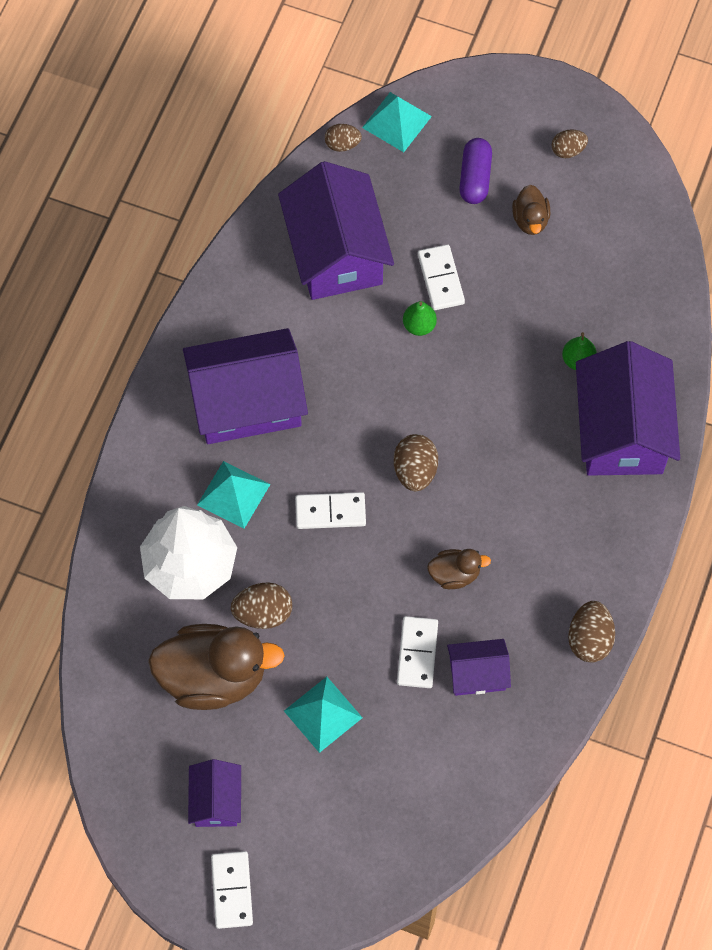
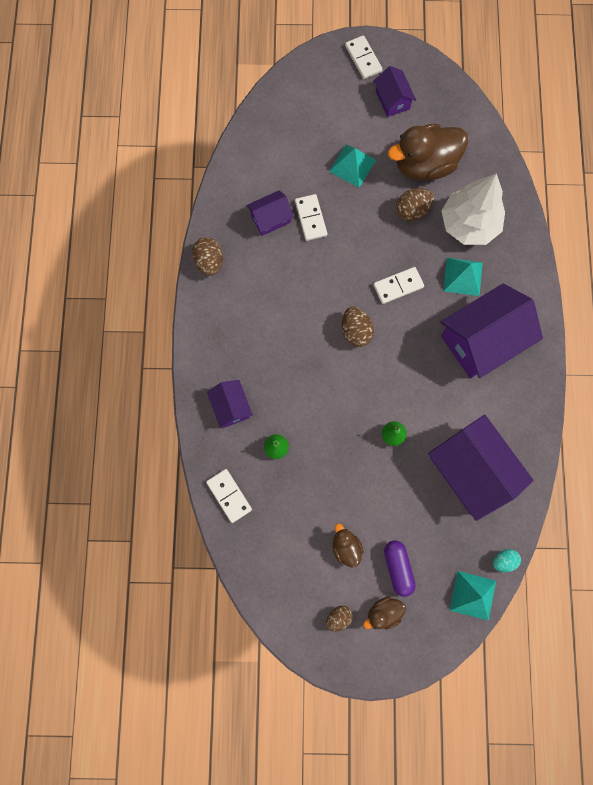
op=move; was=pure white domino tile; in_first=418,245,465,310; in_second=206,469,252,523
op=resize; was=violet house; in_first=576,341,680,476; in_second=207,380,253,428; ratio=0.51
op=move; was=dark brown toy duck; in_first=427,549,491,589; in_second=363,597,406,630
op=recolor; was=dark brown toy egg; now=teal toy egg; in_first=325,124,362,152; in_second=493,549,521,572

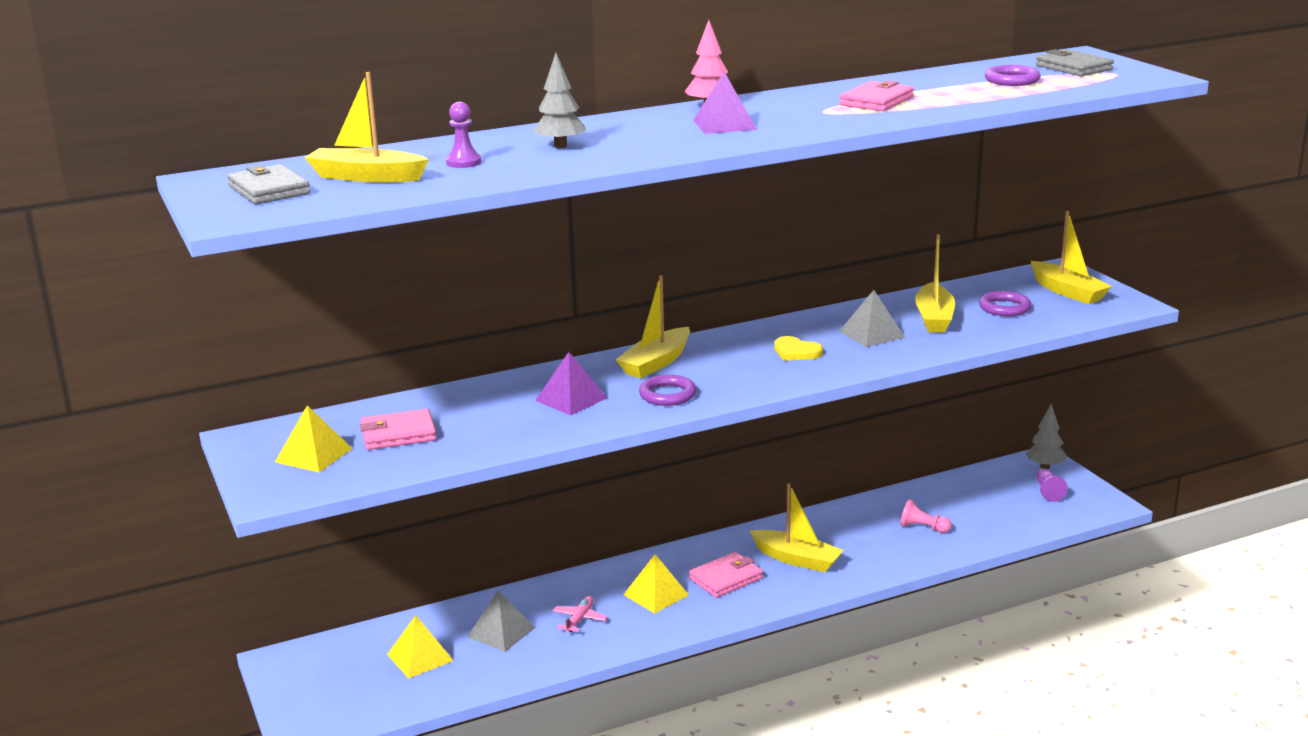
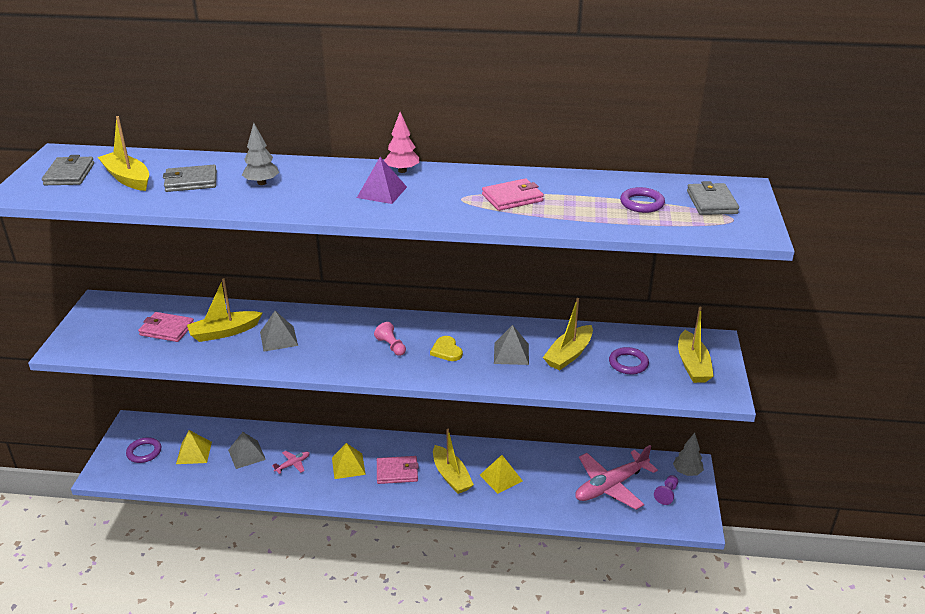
op=move; was=violet hoop; in_first=639,375,696,406; in_second=126,437,161,463
op=replace; was=violet pawn; now=grey wallet; in_first=446,102,481,168; in_second=163,165,217,192
op=move; was=golden sailboat; in_first=616,275,690,378; in_second=187,278,262,342
op=recolor; was=violet pyramid; now=grey pyramid; in_first=535,352,607,415; in_second=260,311,298,351
op=move; was=rosy pawn; in_first=900,499,952,533; in_second=374,322,406,356
op=move; was=golden pyramid; in_first=275,405,353,473; in_second=480,455,523,494
op=insert; now=rosy plane; in_second=575,445,658,510

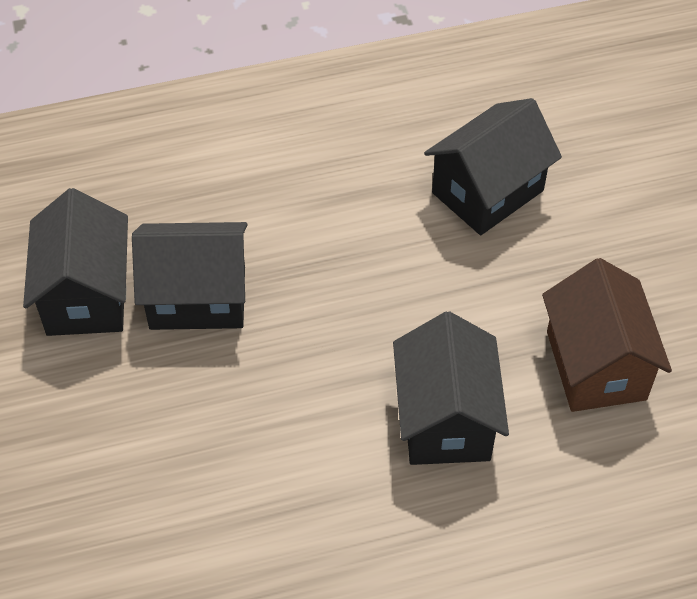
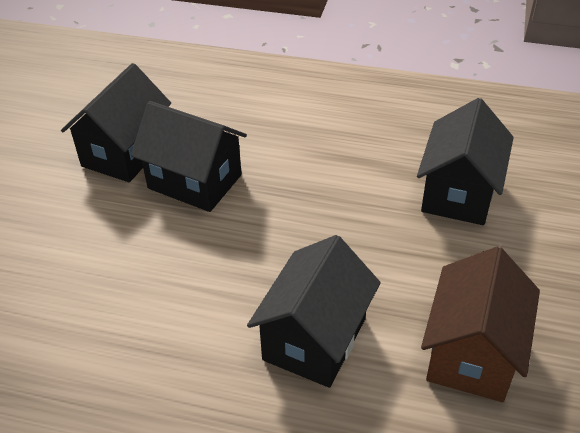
op=rotate; was=ebony house; in_first=424,98,562,235; in_second=417,98,514,225; clockwise=-60

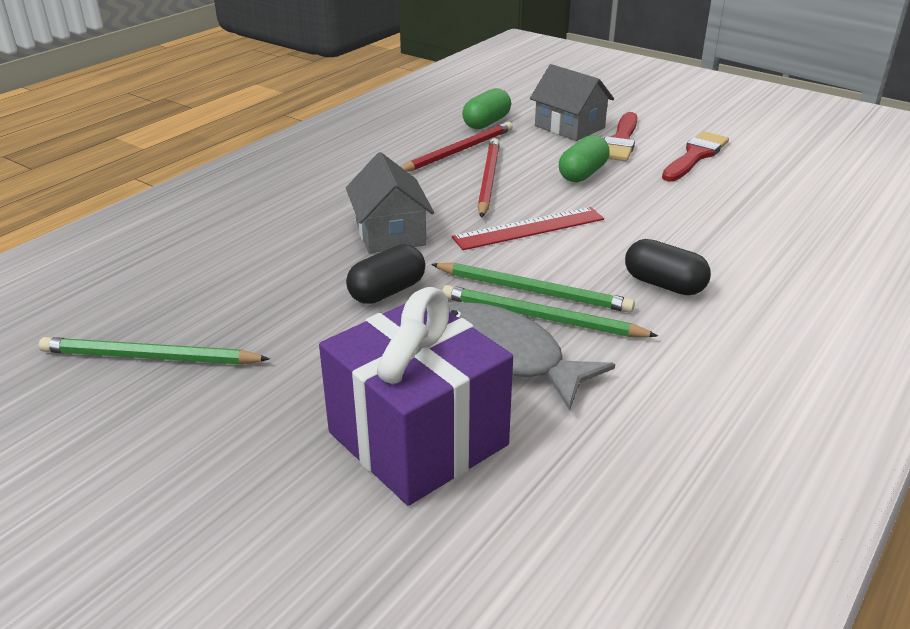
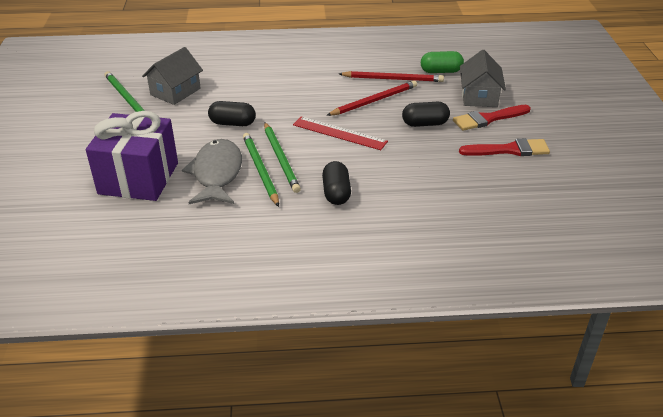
op=move; was=grey house; in_first=346,152,434,253; in_second=142,47,203,105
op=recolor; was=leaf-green capsule; now=ebony capsule; in_first=559,135,610,182; in_second=402,102,450,127

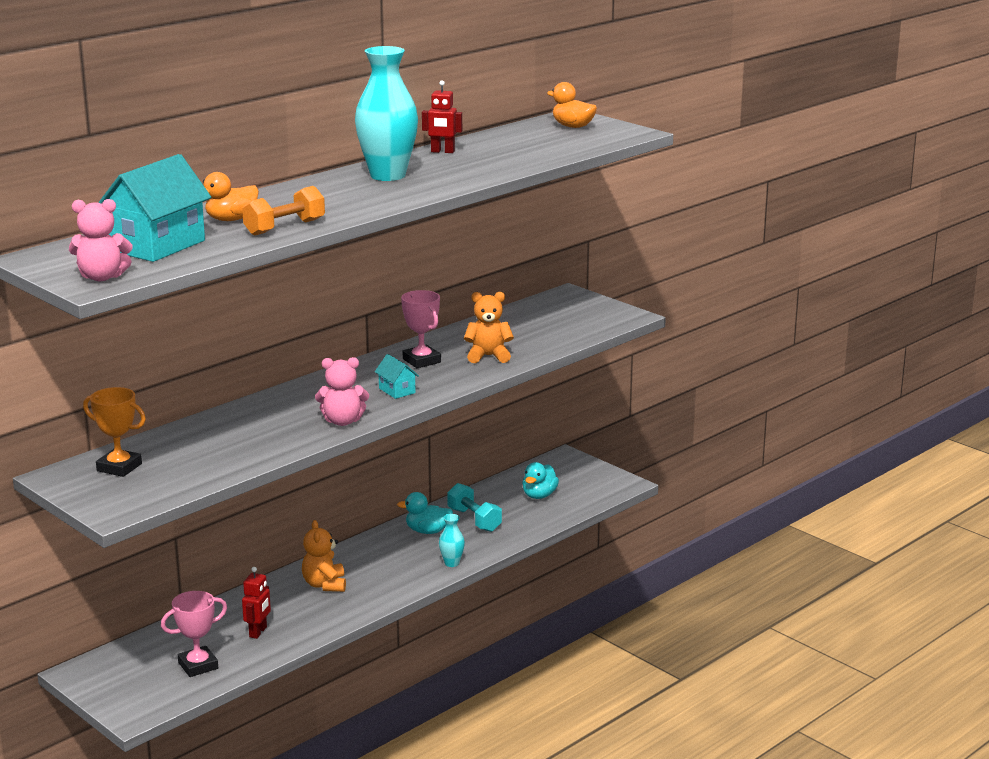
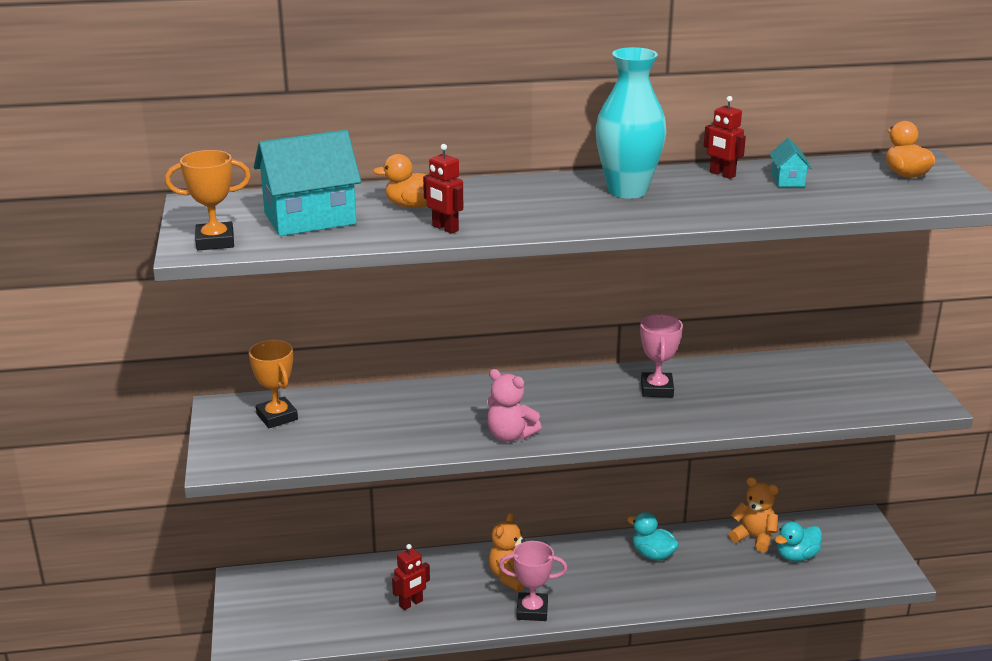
op=replace; was=rosy stuffed bear; now=orange prize cup; in_first=69,199,132,281; in_second=165,150,251,250
op=replace; was=orange dumbbell; now=scarlet robot figure; in_first=242,186,325,236; in_second=423,144,463,234
op=move; was=rosy prize cup; in_first=161,591,227,677; in_second=499,541,567,621
op=move; was=orange stuffed bear; in_first=464,292,514,363; in_second=729,477,779,553
op=move; was=teal house; in_first=375,354,419,399; in_second=769,138,812,187
op=delete; was=teal flower vase; in_first=439,514,465,567
op=delete; was=teal dumbbell; in_first=447,483,502,532

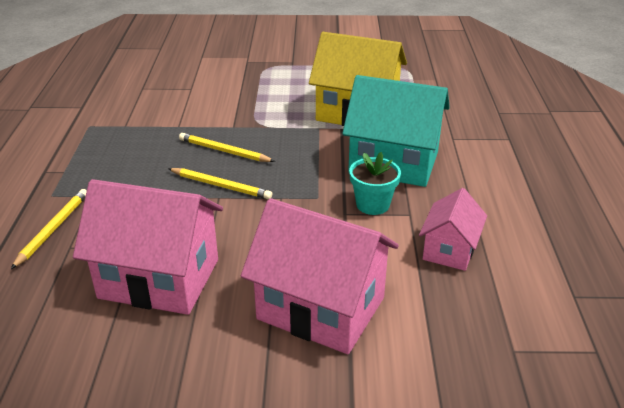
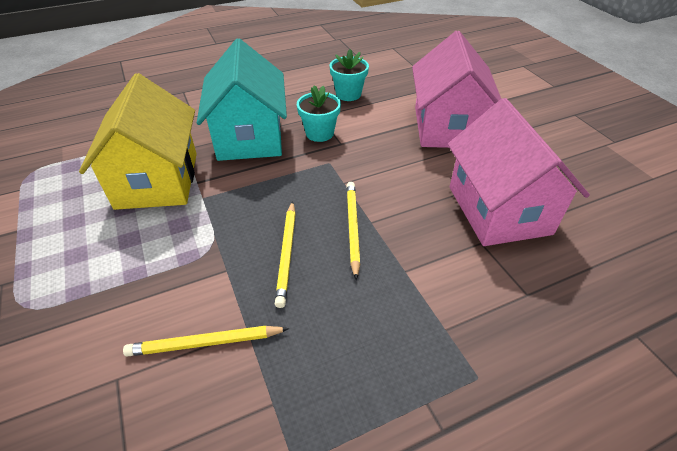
op=move; was=golden wooden pencil; in_first=11,189,87,269; in_second=123,326,289,357
op=replace; was=rosy house; now=teal potted plant; in_first=419,188,487,271; in_second=330,49,369,101

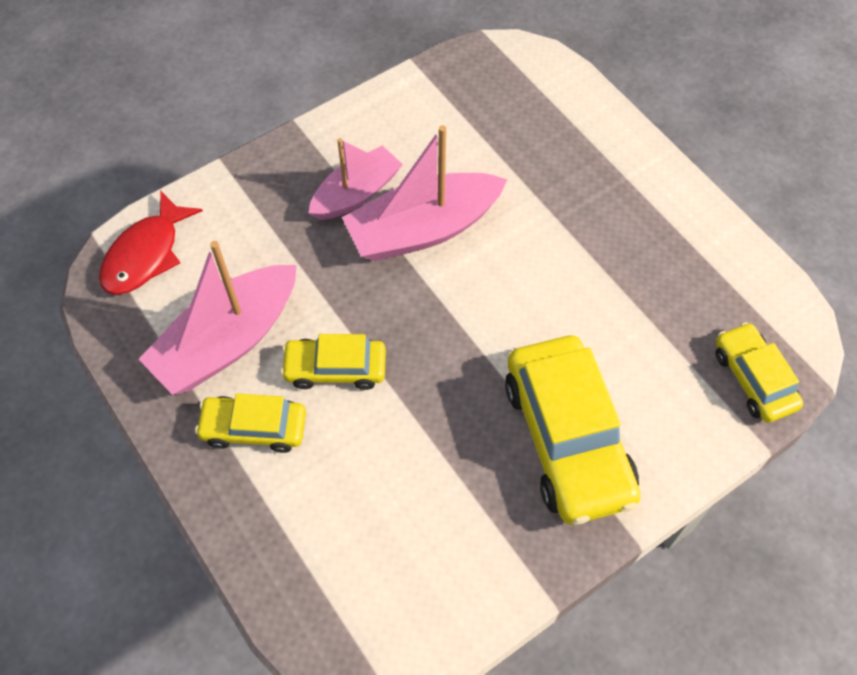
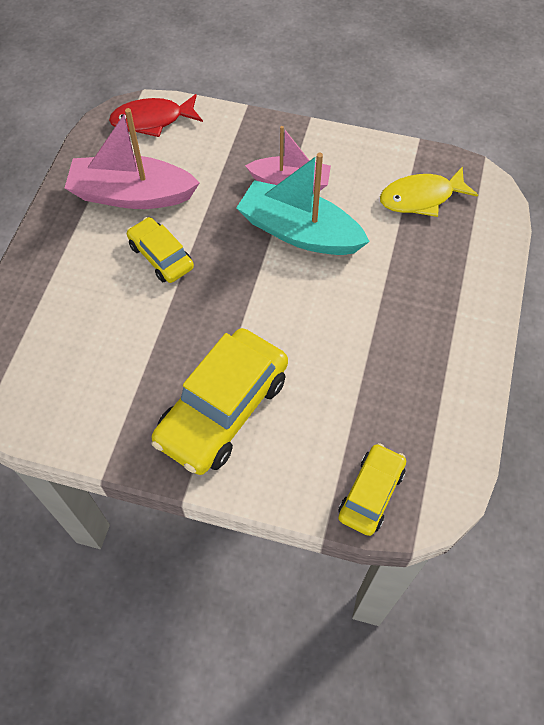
op=recolor; was=rosy sailboat; now=teal sailboat; in_first=342,125,507,261; in_second=236,152,370,255
op=insert; now=golden fish; in_second=380,166,478,217
op=delete; was=golden car; in_first=195,393,306,453

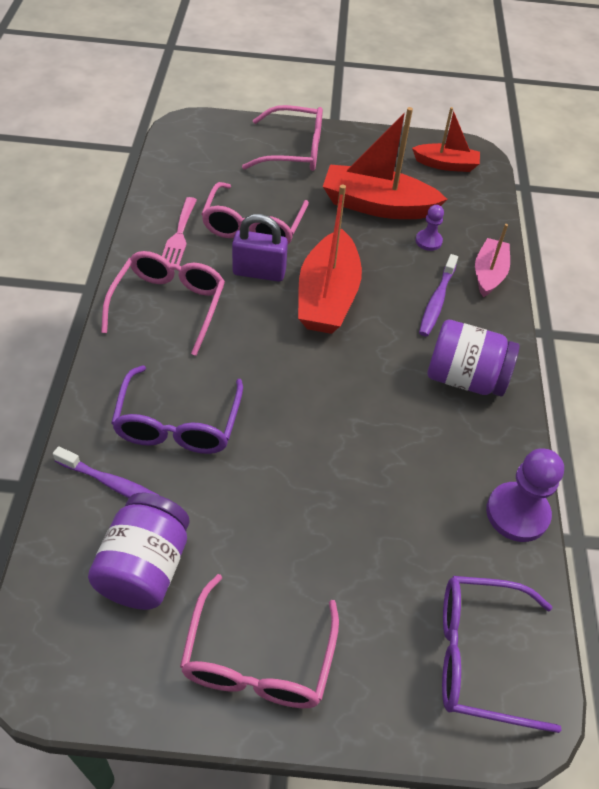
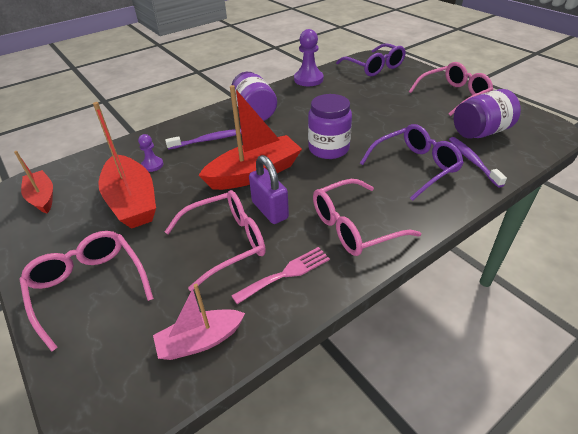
op=move; was=rosy sailboat; in_first=475,224,510,297; in_second=153,284,245,360
op=insert; now=violet jam jar; in_second=308,94,352,159

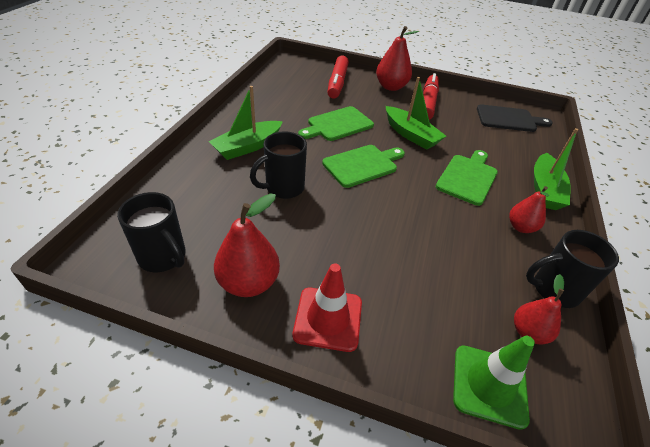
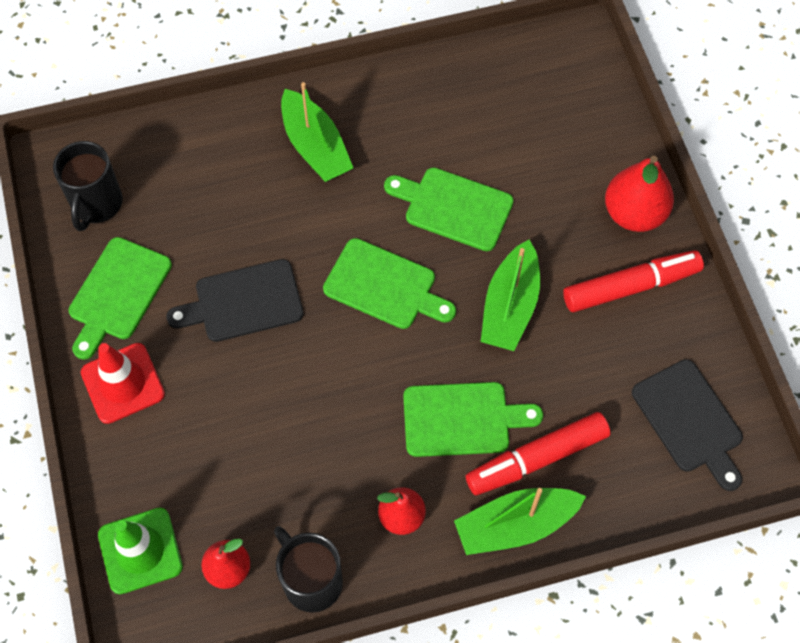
op=replace; was=scarlet toy pear; now=leaf-green bread board; in_first=214,193,280,297; in_second=69,237,172,360
op=insert; now=ebony bread board; in_second=167,259,304,342
op=rotate; was=leaf-green sailboat; in_first=208,86,283,160; in_second=281,82,353,182; clockwise=-135
op=move; was=scarlet felt pen; in_first=328,55,349,99; in_second=466,412,611,495
op=delete; was=ebony coffee mug; in_first=250,131,307,199

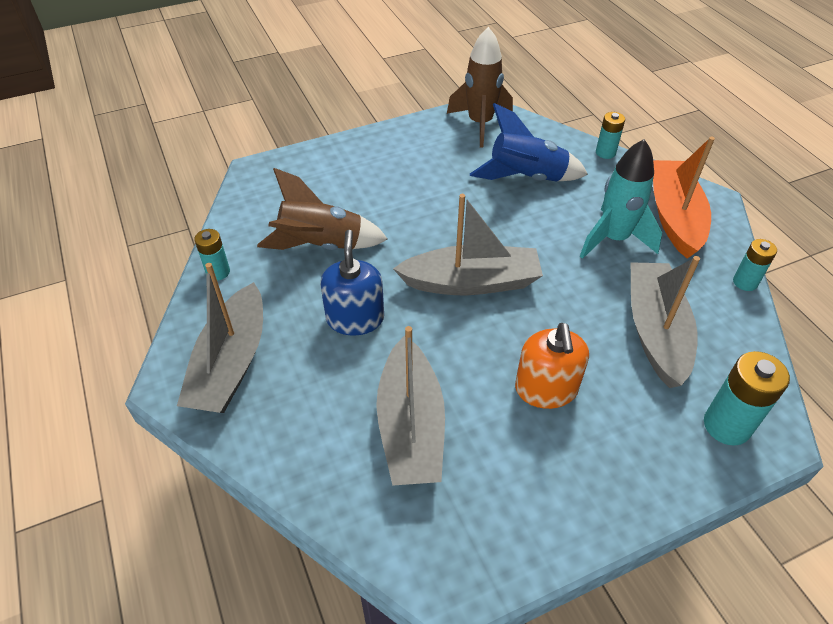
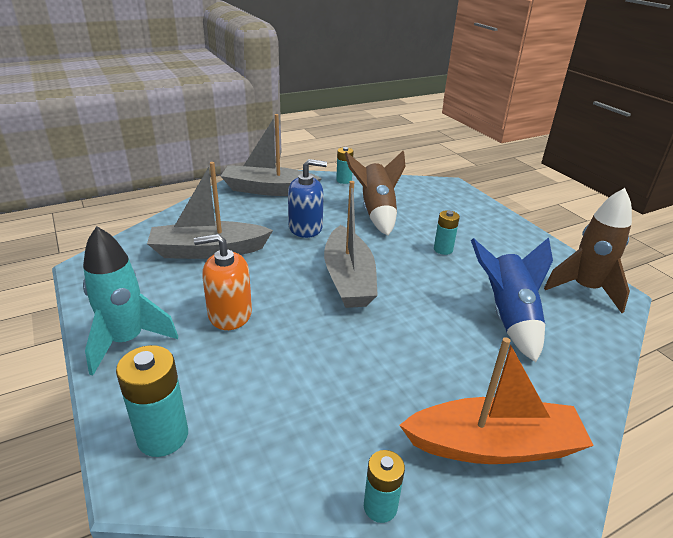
op=move; was=teal toy rocket; in_first=580,139,662,259; in_second=83,226,178,376
op=move; was=teal battery; in_first=596,112,625,159; in_second=434,210,460,255
op=delete; was=grey sailboat; in_first=630,256,700,388

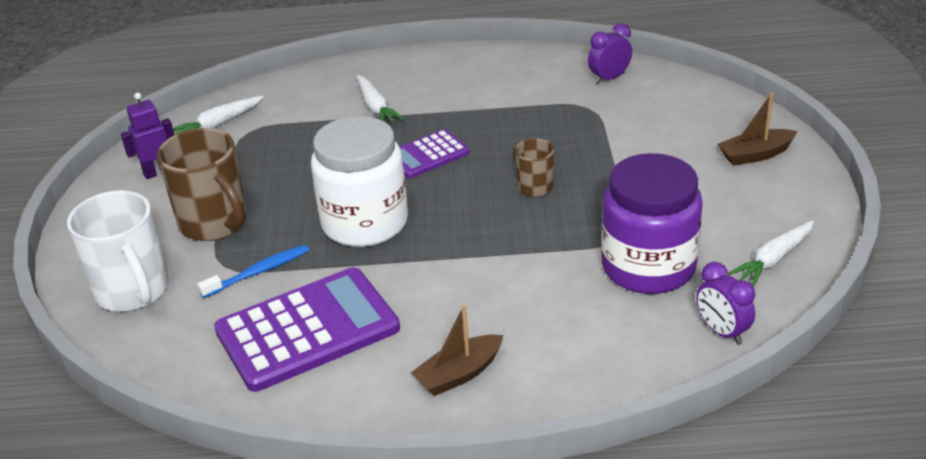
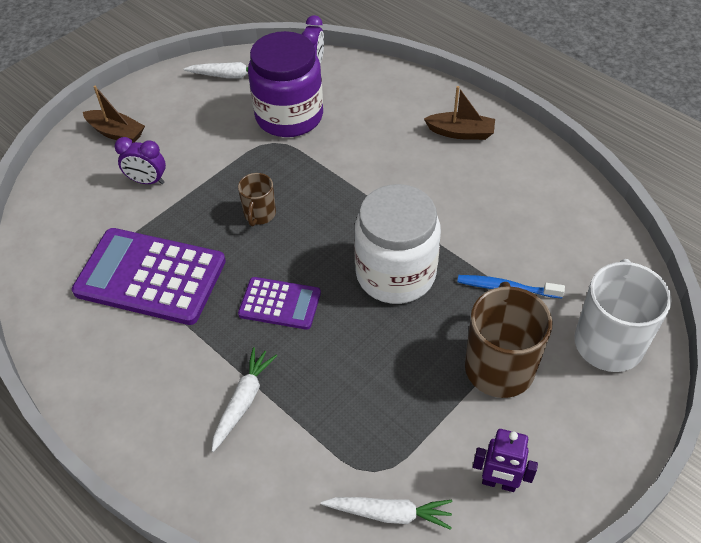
op=move; was=violet pocket calculator; in_first=214,267,400,392; in_second=72,228,226,325
op=move; was=violet clock; in_first=588,23,632,84; in_second=115,137,166,184

